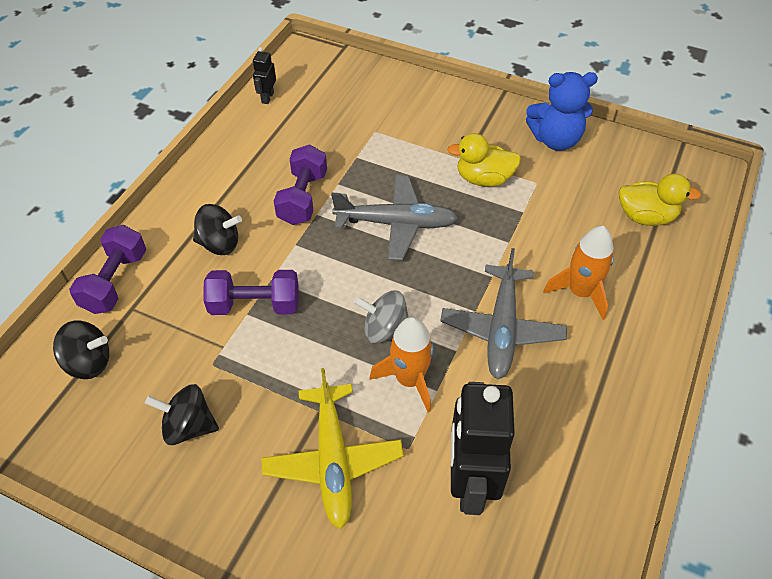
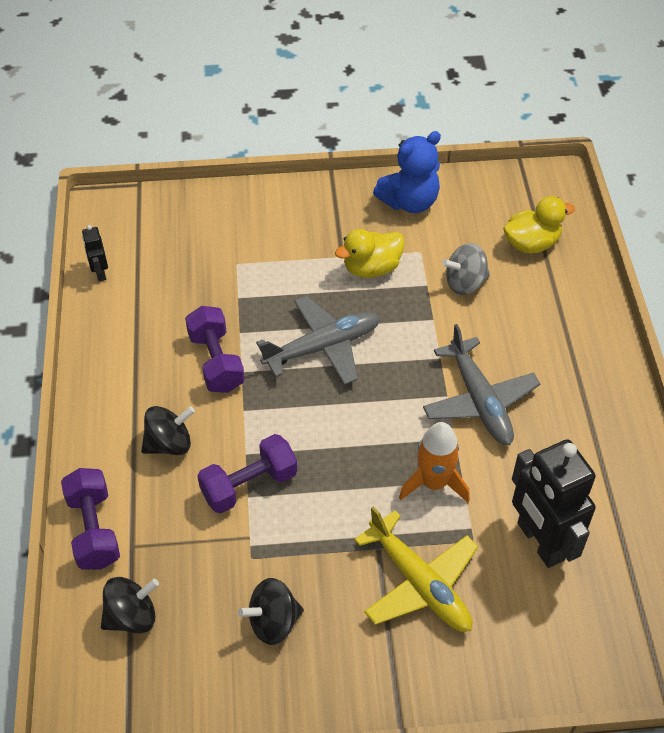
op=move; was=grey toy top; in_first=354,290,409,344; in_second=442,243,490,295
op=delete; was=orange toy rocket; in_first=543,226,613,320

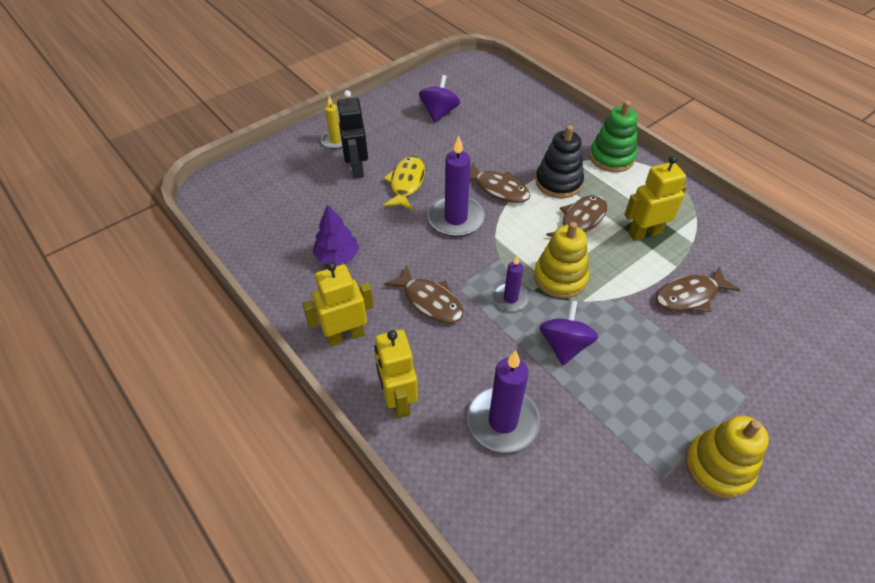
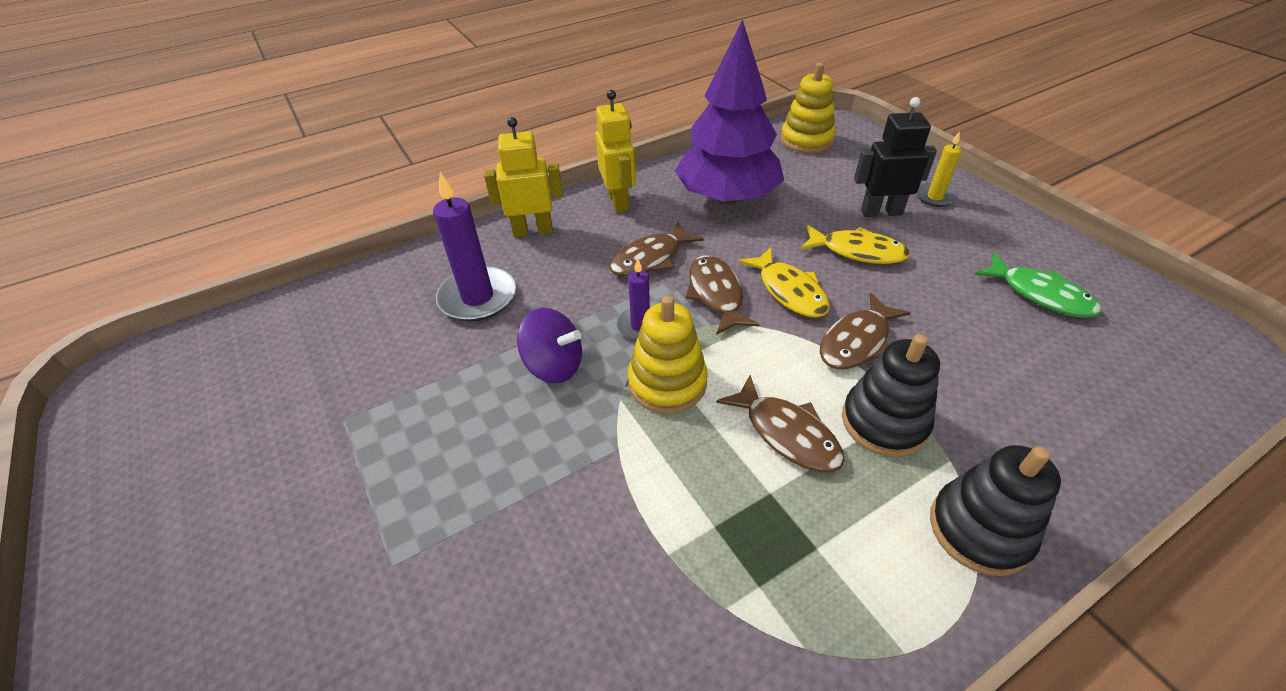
op=resize; was=violet fir tree; in_first=313,204,359,266; in_second=674,19,784,204; ratio=2.05
op=move; was=dark brown fish; in_first=656,266,740,312; in_second=685,255,760,335
op=replace; was=violet wax candle; now=golden fish; in_first=428,136,485,237; in_second=738,247,830,318
op=move; was=golden stacking toy; in_first=685,416,769,499; in_second=781,63,835,153
op=recolor; was=leaf-green stacking toy; now=ebony stacking toy; in_first=589,100,638,172; in_second=930,445,1061,576
op=replace; was=violet toy top; now=leaf-green fish; in_first=419,75,460,123; in_second=974,253,1101,318
op=delete; was=golden robot figure; in_first=624,156,687,241

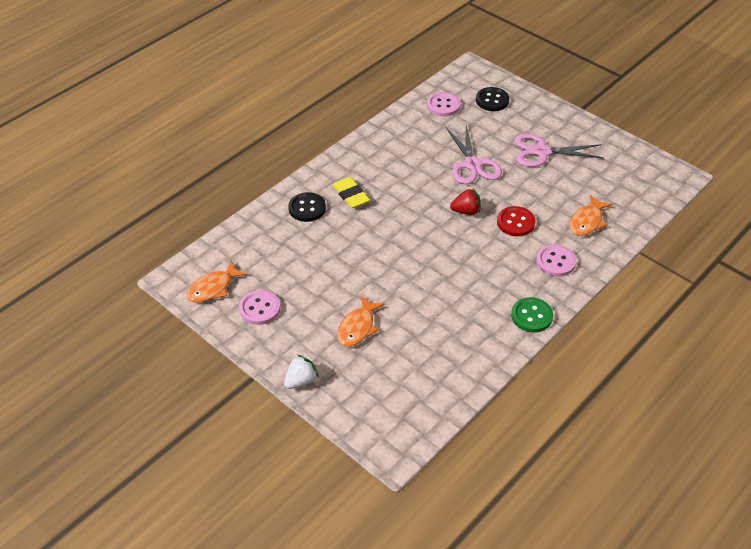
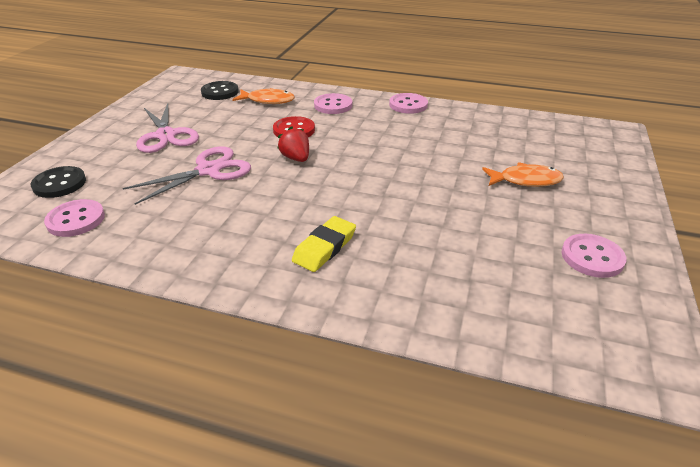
op=move; was=ebony shirt button; in_first=288,192,326,222; in_second=201,81,239,100
op=recolor; was=leaf-green shirt button; now=rosy shirt button; in_first=511,297,553,332; in_second=389,93,428,114
op=delete; was=orange fish; in_first=186,261,247,303
op=delete; was=pure white berry; in_first=284,355,319,389

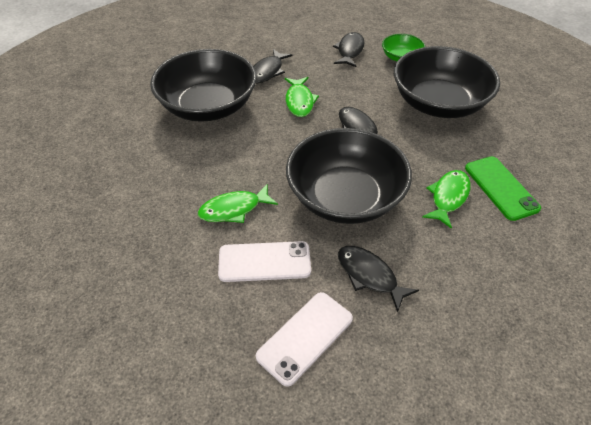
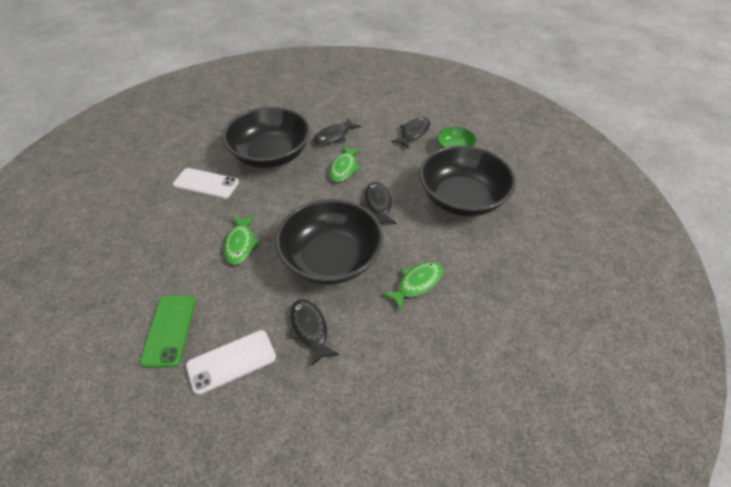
op=move; was=leaf-green phone; in_first=465,156,541,221; in_second=140,296,195,368
op=move; was=pure white phone; in_first=218,241,311,282; in_second=173,168,239,199
op=rotate; was=leaf-green fish; in_first=198,184,278,223; in_second=224,216,260,265; clockwise=-90

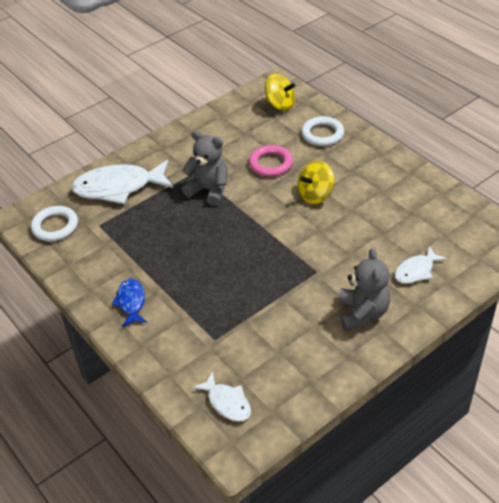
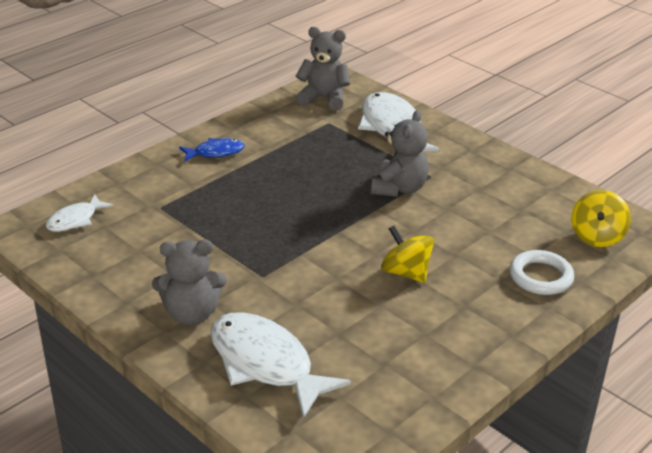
op=resize; was=pure white fish; in_first=395,246,447,284; in_second=210,312,351,418; ratio=1.9
op=replace; was=pure white hoop; now=grey stuffed bear; in_first=31,206,78,241; in_second=296,27,350,110
op=delete; was=rosy hoop; in_first=249,145,293,177

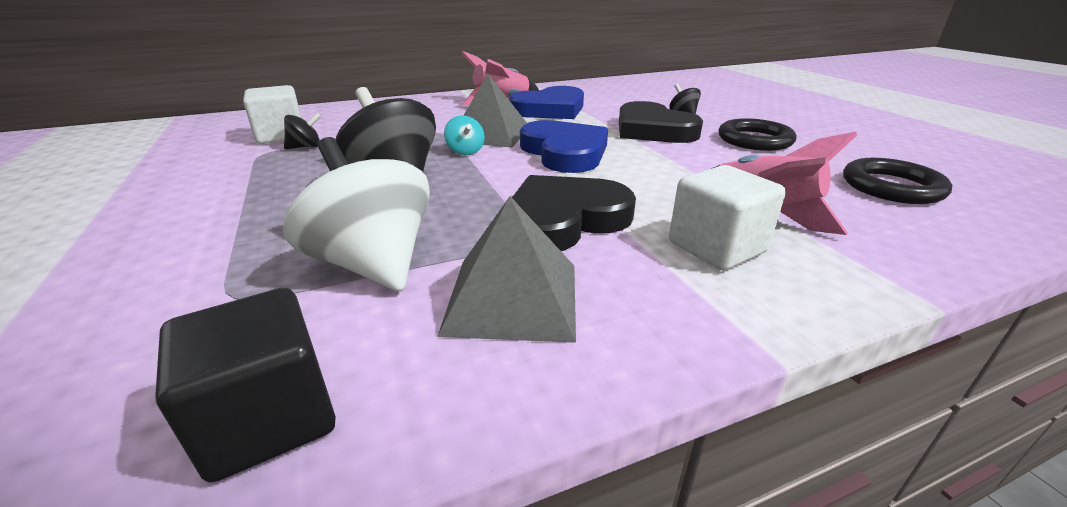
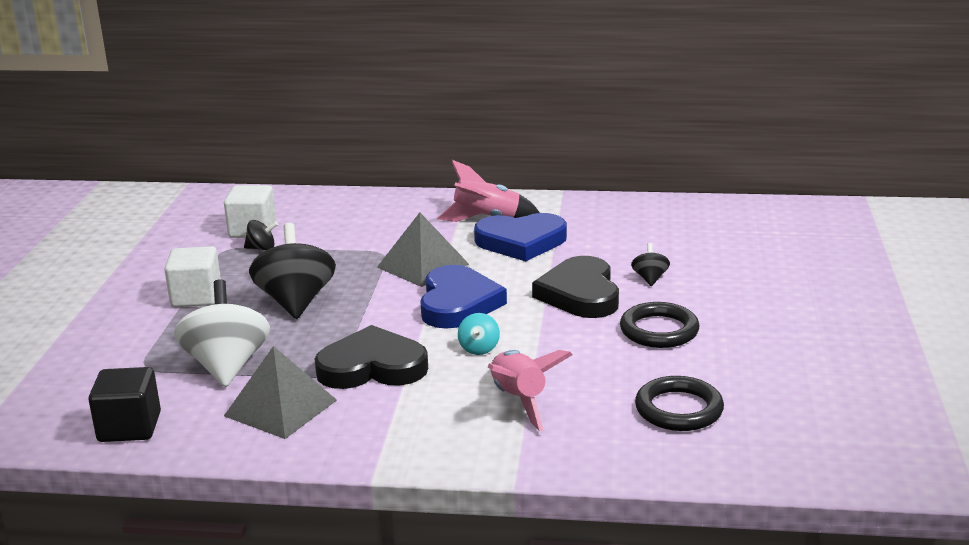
op=move; was=pure white block; in_first=669,165,786,271; in_second=164,246,221,307
op=move; was=teal toy top; in_first=444,116,485,155; in_second=458,313,500,355

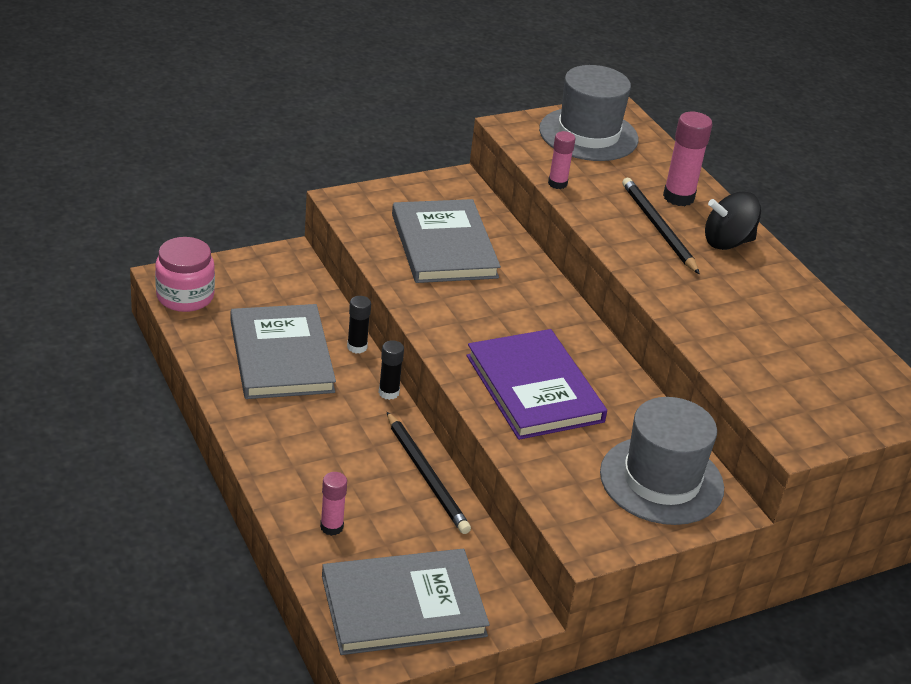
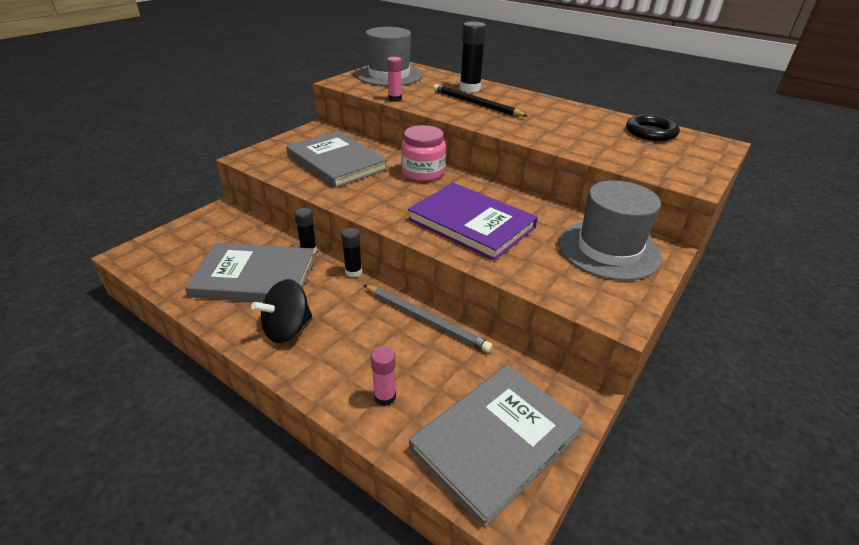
op=rotate; was=grey hardcover; in_first=230,304,336,399; in_second=185,243,315,302; clockwise=-45
op=move; was=ebony toy top; in_first=705,192,761,250; in_second=251,279,312,343
op=recolor; was=ebony wooden pencil; now=grey wooden pencil; in_first=387,412,471,534; in_second=363,285,493,353
op=move; was=rosy jam jar; in_first=155,237,215,312; in_second=401,125,446,181
op=recolor; was=rosy glue stick; now=ebony glue stick; in_first=663,112,712,206; in_second=460,21,486,93
op=insert; now=ebony hoop; in_second=626,114,680,141

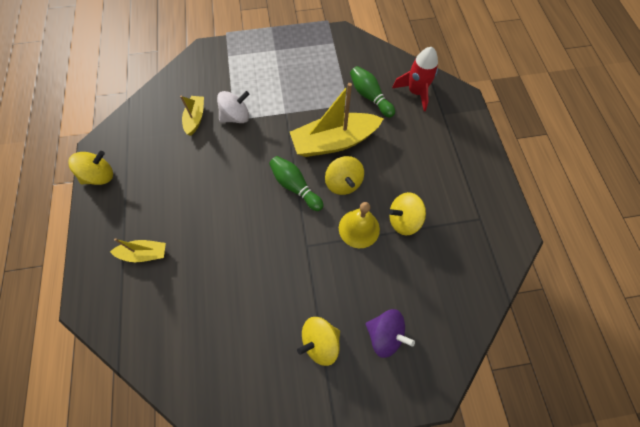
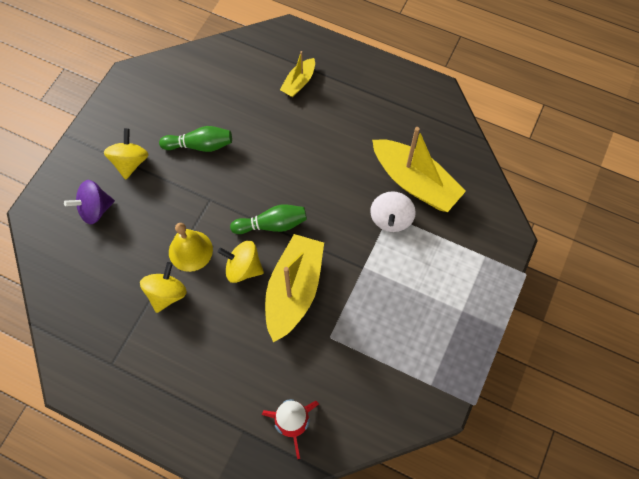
op=move; was=leaf-green tenpin; in_first=350,66,395,118; in_second=159,126,232,152
op=resize; was=golden sailboat; in_first=180,96,204,136; in_second=372,127,466,212; ratio=1.95
op=delete; was=golden toy top; in_first=68,151,113,185

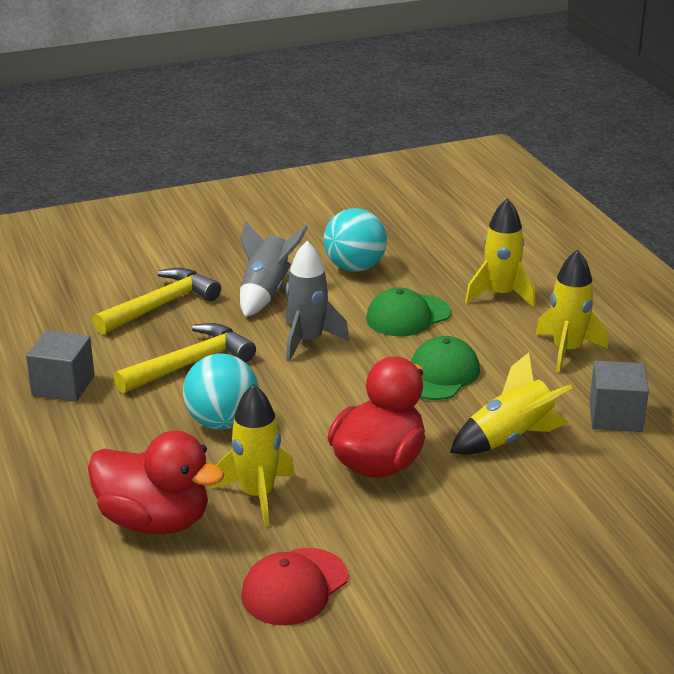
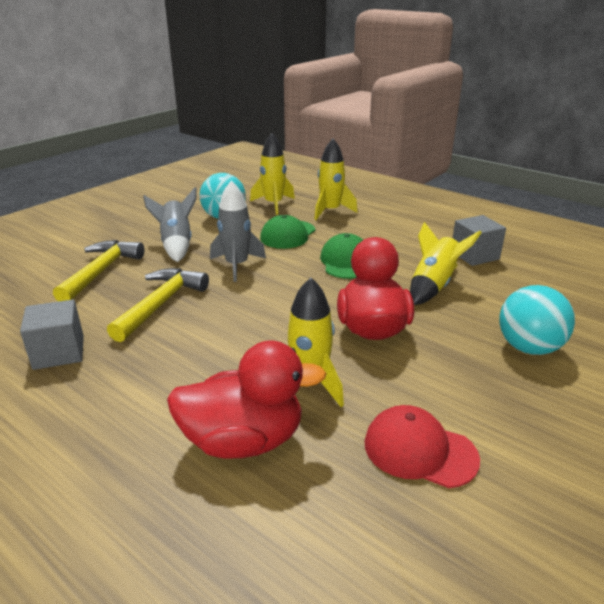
op=move; was=golden toy rocket; in_first=535,249,608,373; in_second=250,133,295,215
op=rotate; was=scarlet baseball cap; in_first=241,548,348,625; in_second=365,405,480,488; clockwise=105
op=move; was=teal sphere; in_first=183,354,259,430; in_second=499,285,575,355

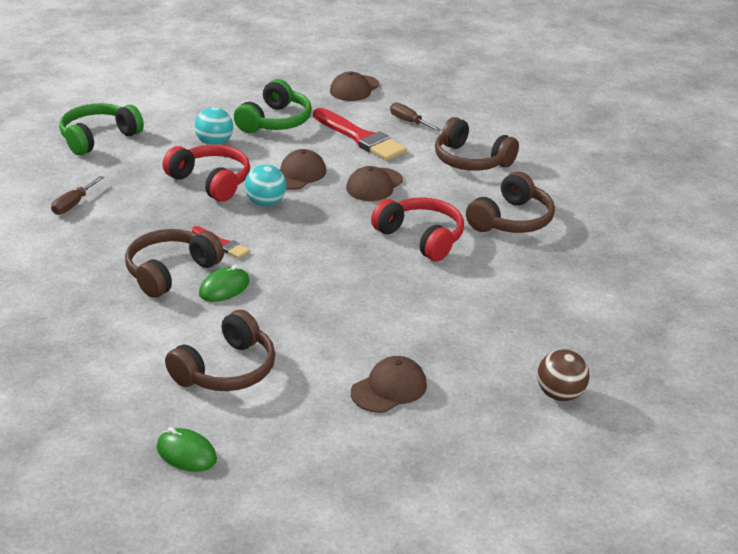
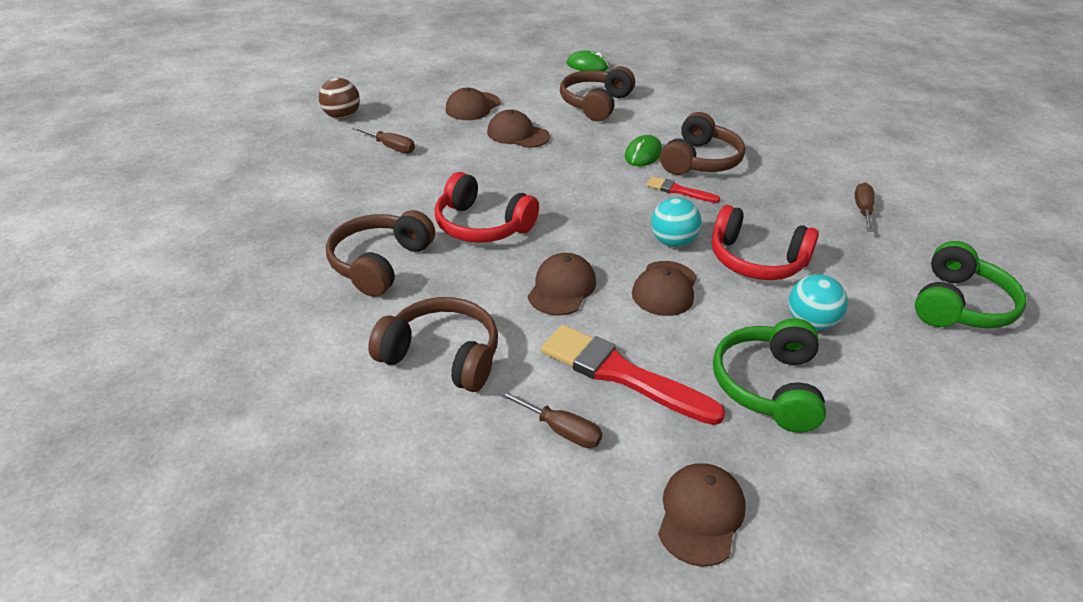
op=insert; now=dark brown hand screwdriver; in_second=352,126,415,153
op=insert; now=dark brown baseball cap; in_second=487,109,550,148

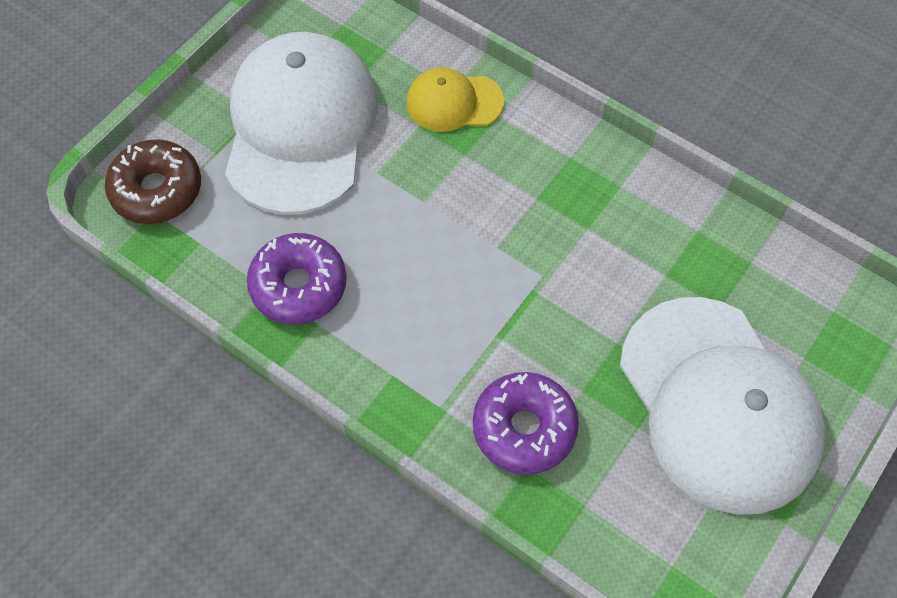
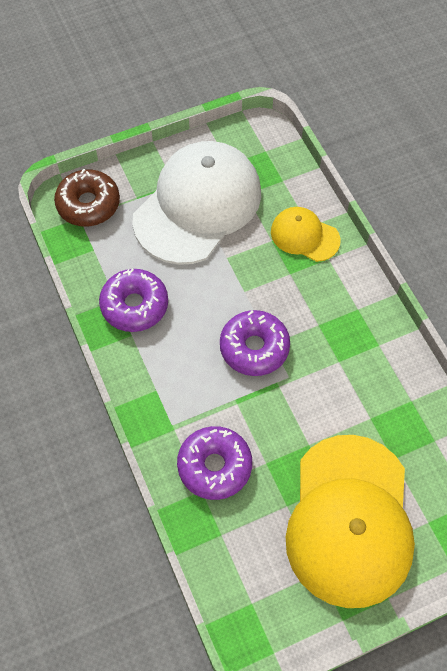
op=insert; now=violet glazed donut; in_second=220,310,290,376
op=recolor; was=pure white baseball cap; now=golden baseball cap; in_first=620,297,826,515; in_second=286,435,415,608

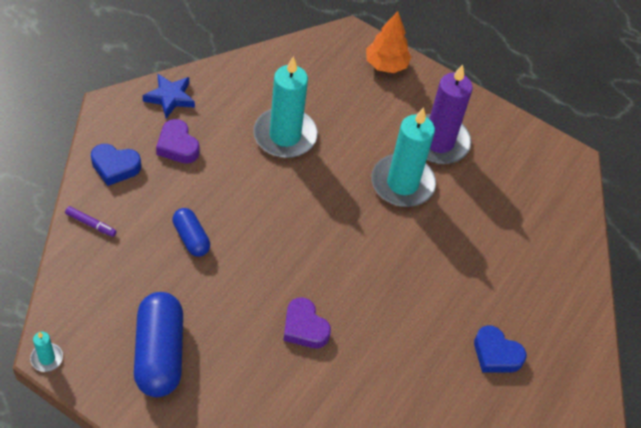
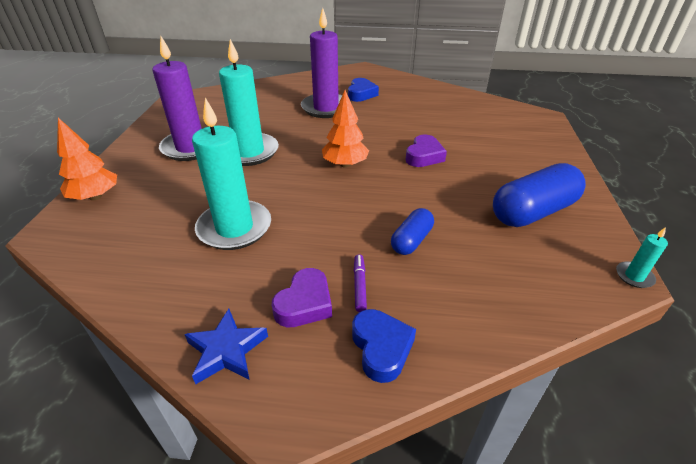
op=insert; now=violet wax candle; in_second=301,8,351,118
op=insert; now=orange fir tree; in_second=322,90,369,168
op=move; was=violet felt pen; in_first=65,206,117,237; in_second=354,254,367,312

